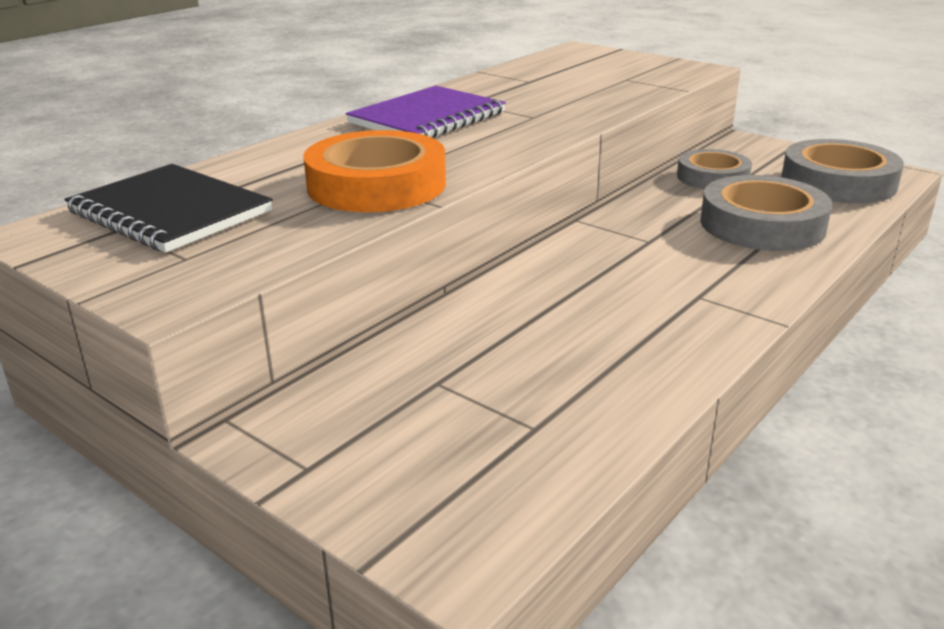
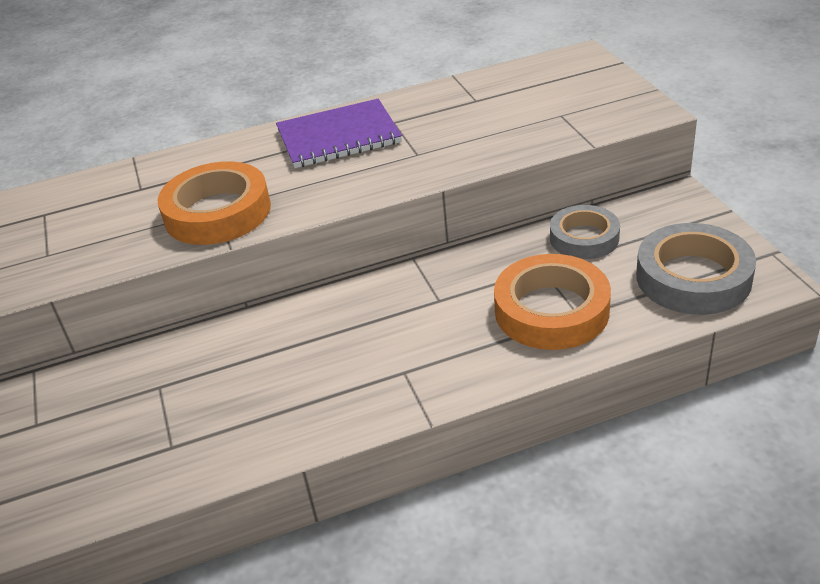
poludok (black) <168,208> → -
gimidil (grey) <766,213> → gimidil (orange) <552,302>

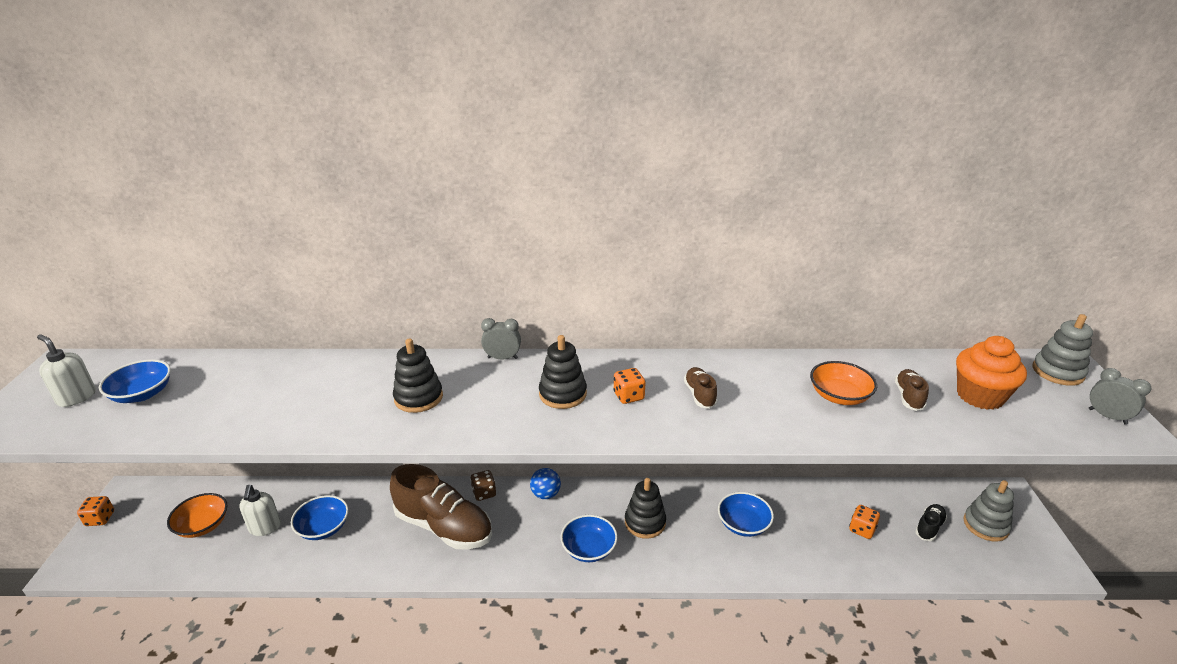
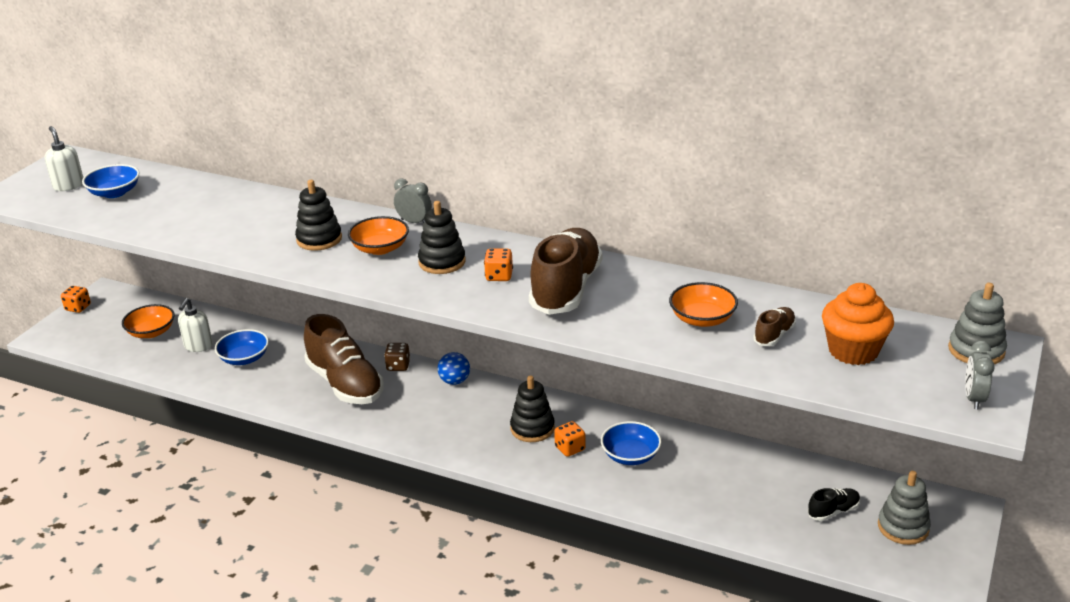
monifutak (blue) <589,538> → -
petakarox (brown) <701,388> → petakarox (brown) <565,271>, x2.26
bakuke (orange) <864,522> → bakuke (orange) <570,439>, moved
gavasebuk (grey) <1120,396> → gavasebuk (grey) <980,375>, 150 degrees counterclockwise
- → monifutak (orange) <378,235>

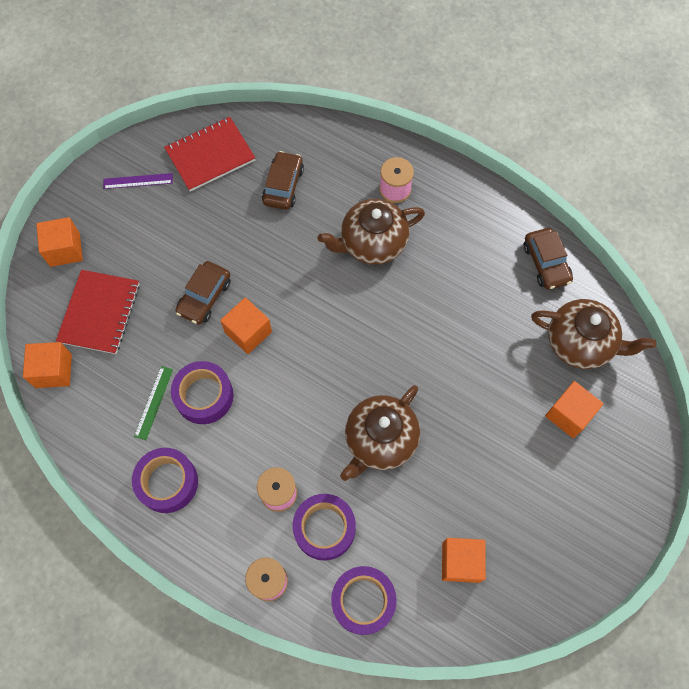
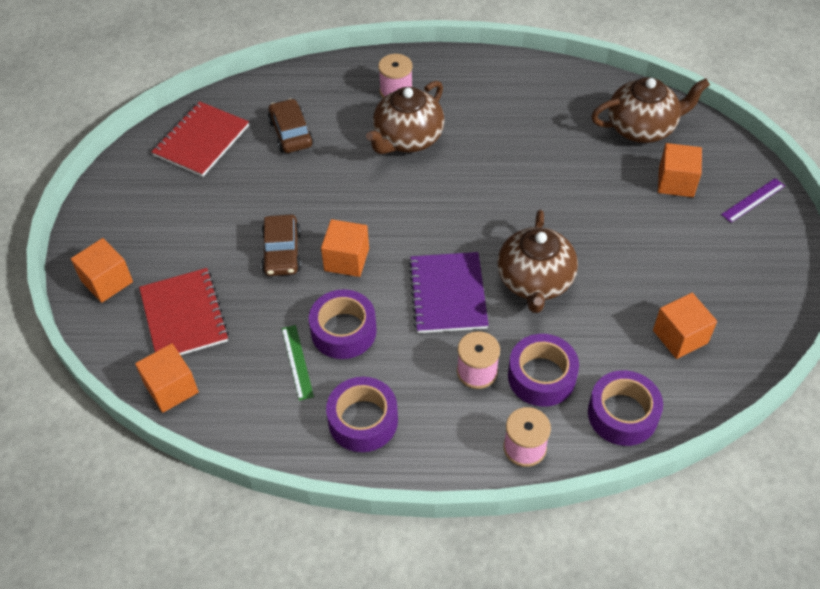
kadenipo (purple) <138,181> → kadenipo (purple) <753,200>, moved
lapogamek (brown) <548,259> → -
- → poludok (purple) <449,292>

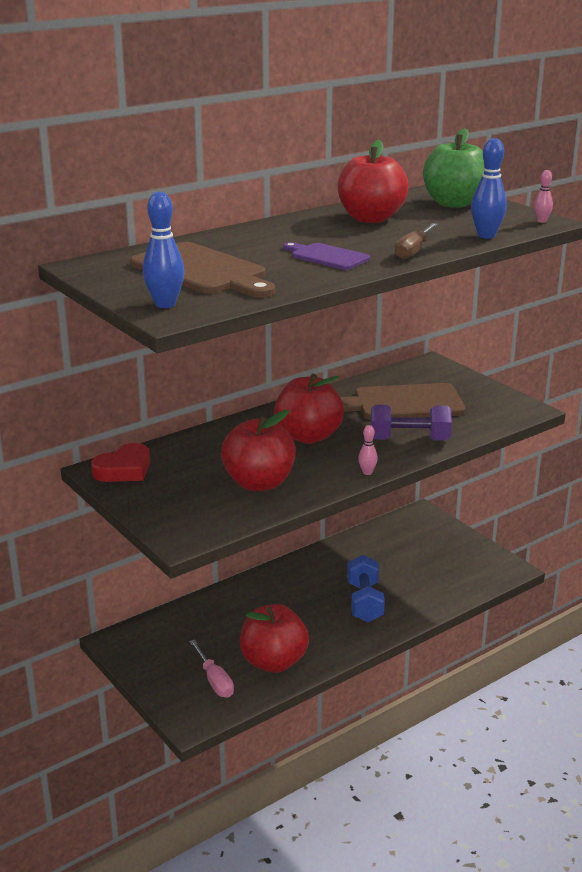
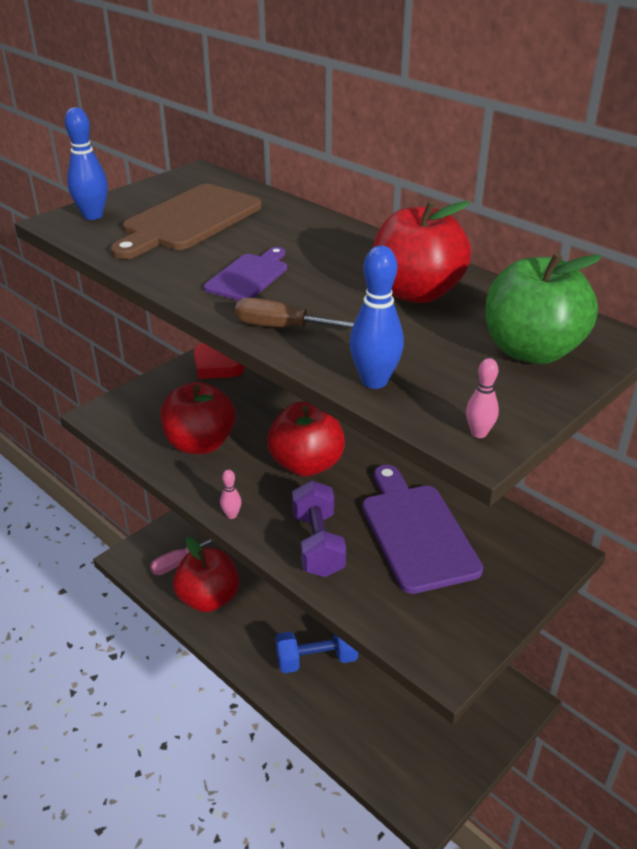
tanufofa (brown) <403,401> → tanufofa (purple) <422,529>

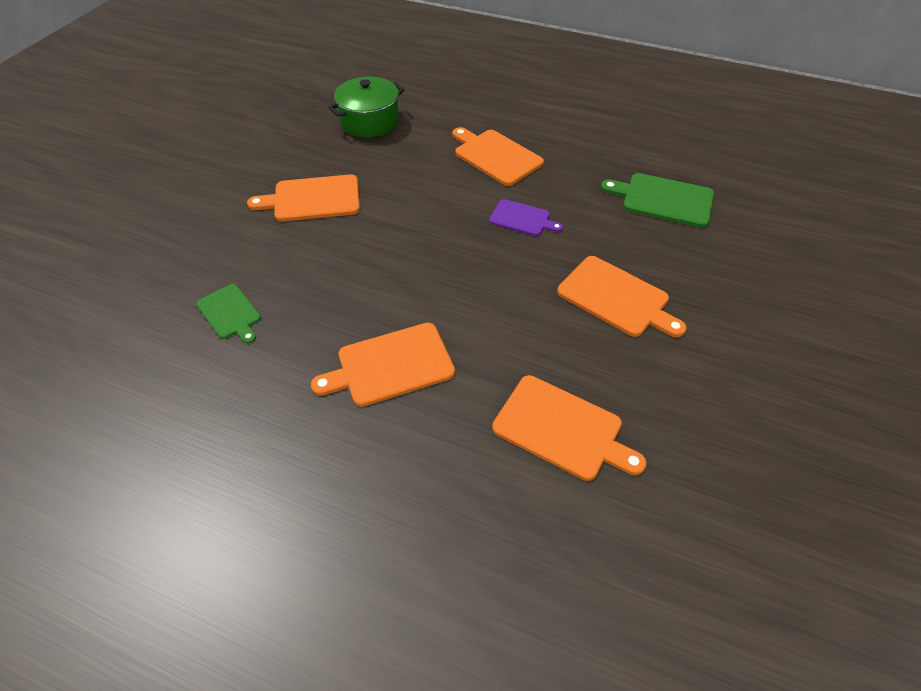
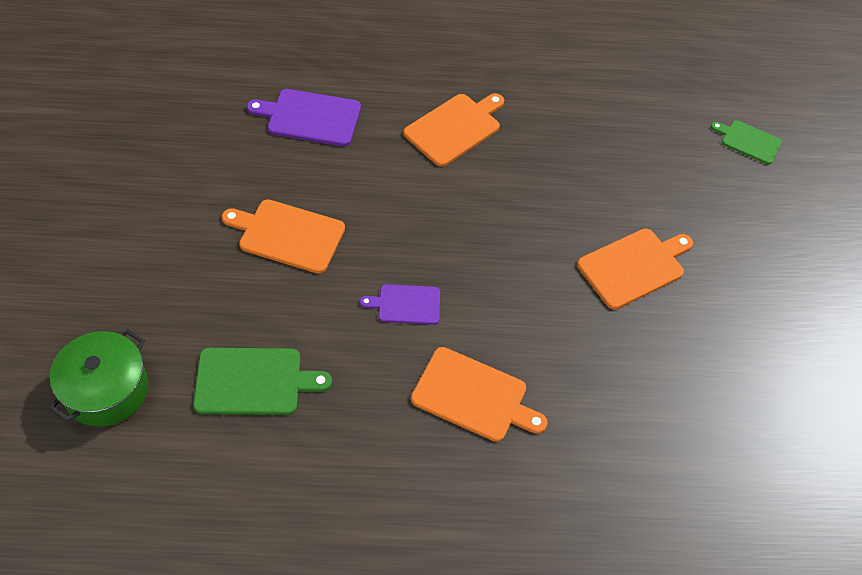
tanufofa (green) <228,314> → tanufofa (green) <746,142>, moved
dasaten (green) <366,107> → dasaten (green) <98,378>, moved
tanufofa (orange) <569,428> → tanufofa (purple) <304,117>

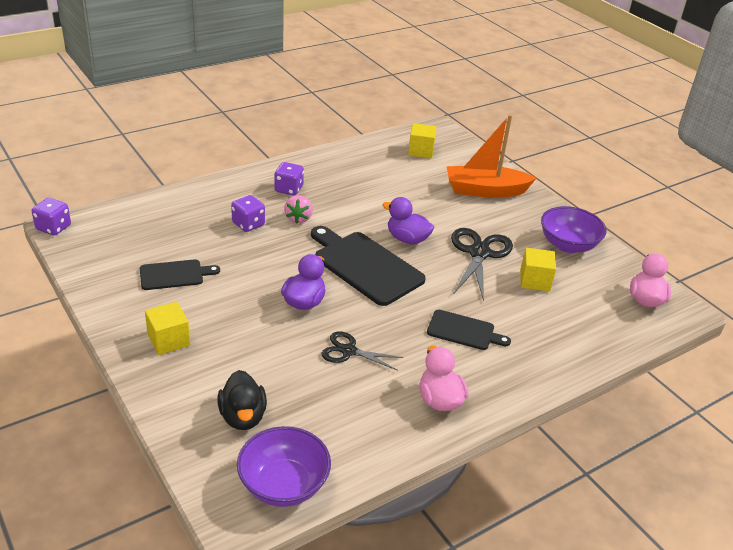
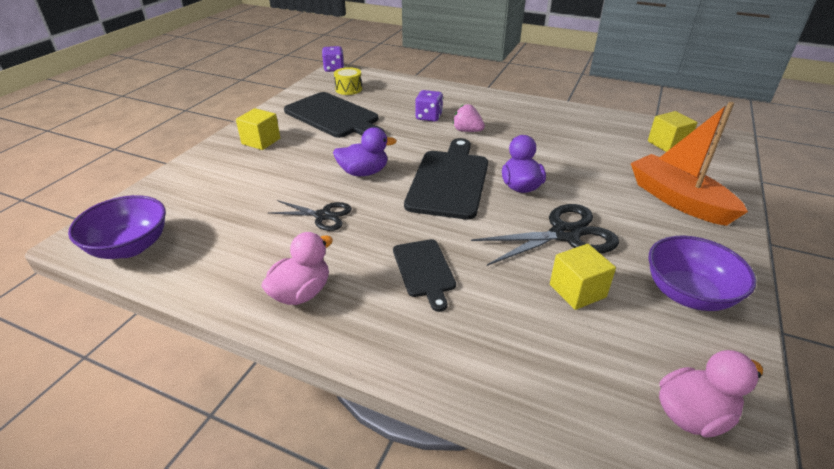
tanufofa (black) <180,274> → tanufofa (black) <334,115>, x1.78
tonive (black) <242,400> → -
bakuke (purple) <289,179> → -
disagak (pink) <298,209> → disagak (pink) <469,118>, 60 degrees clockwise
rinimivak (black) <362,351> → rinimivak (black) <310,215>, 120 degrees clockwise
- → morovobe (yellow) <348,81>

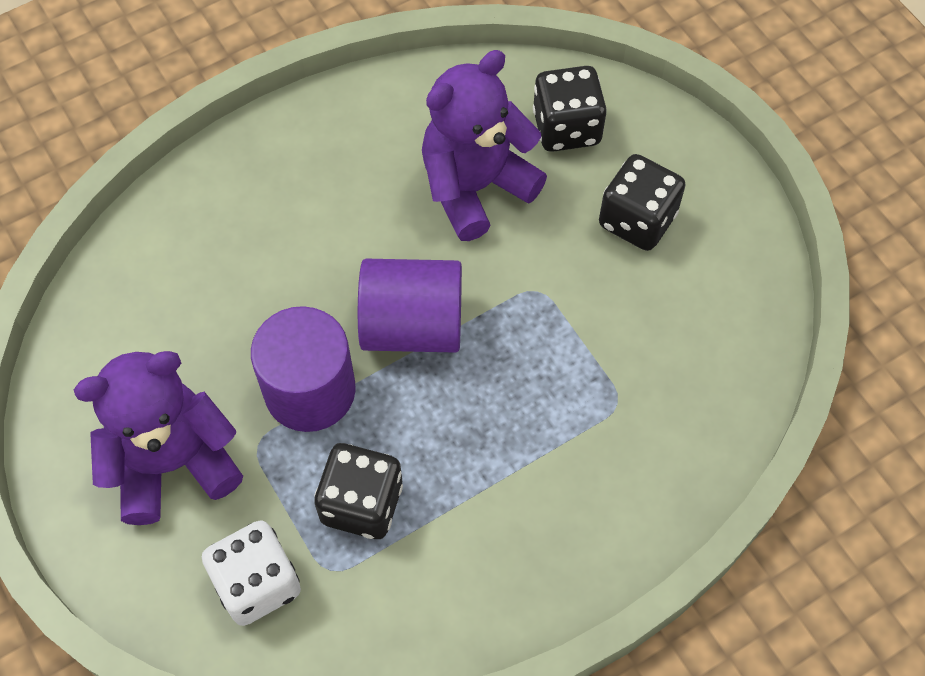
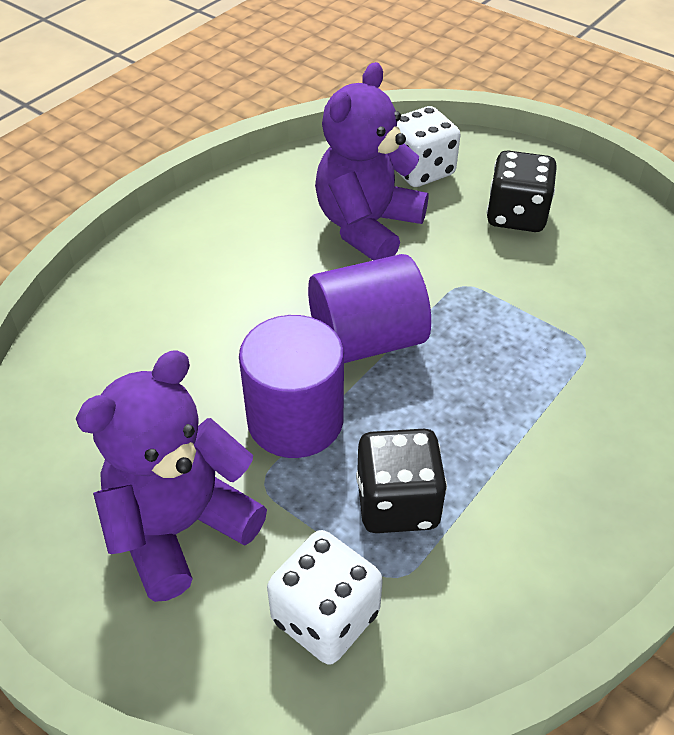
bakuke (black) <570,109> → bakuke (white) <428,146>

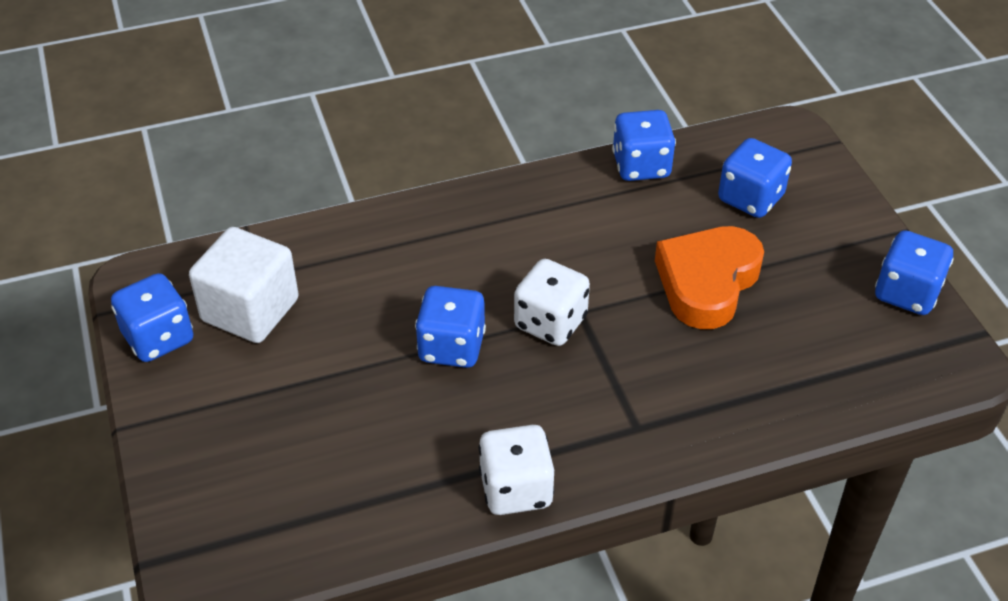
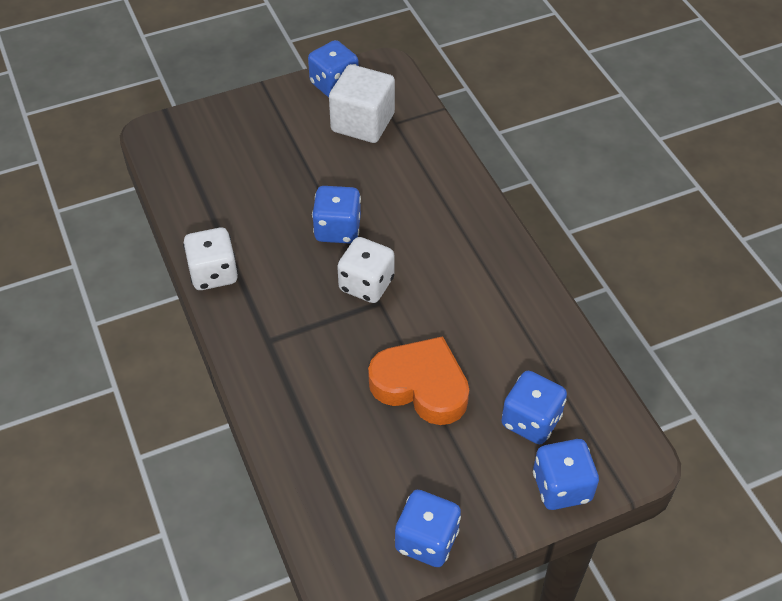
bakuke (blue) <644,145> → bakuke (blue) <566,474>, moved

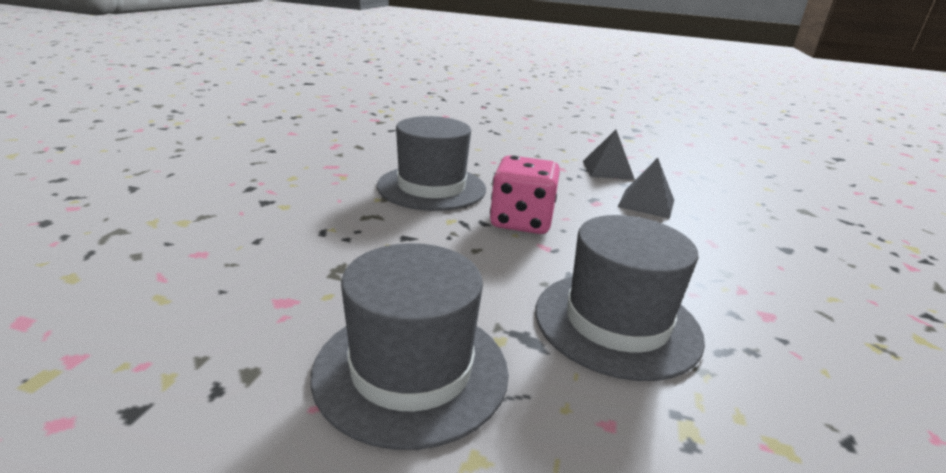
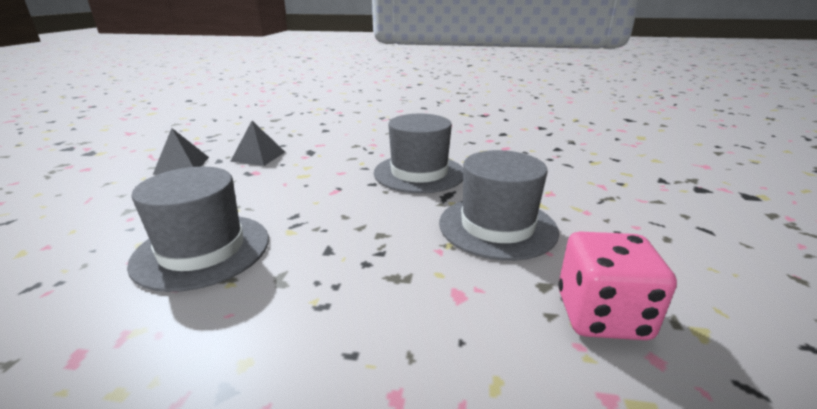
bakuke (pink) <525,194> → bakuke (pink) <617,285>, moved

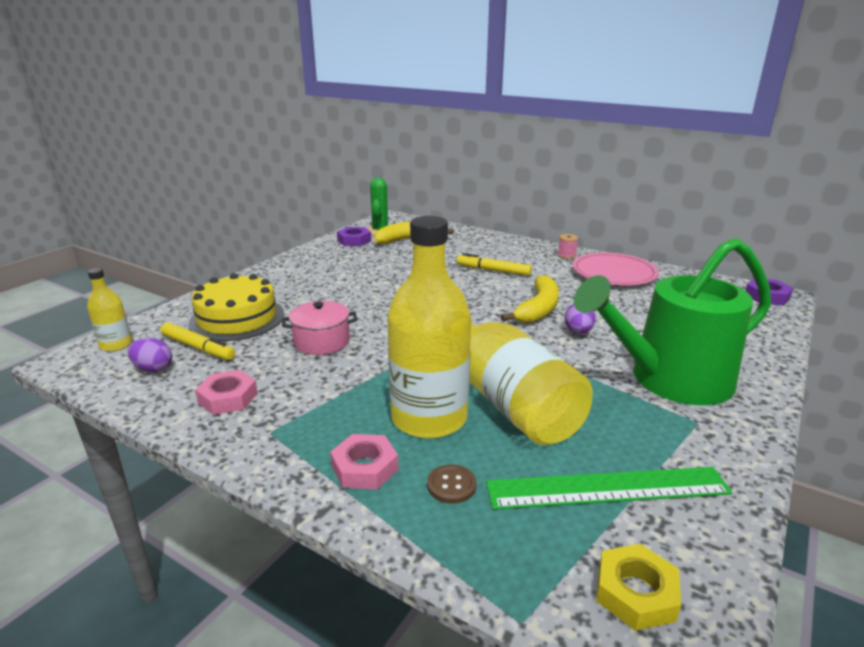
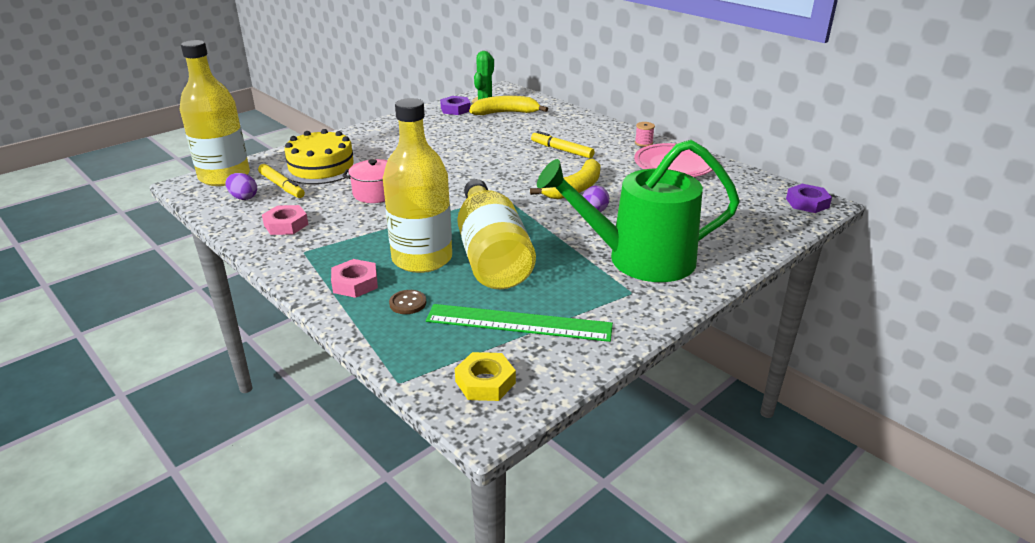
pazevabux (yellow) <109,310> → pazevabux (yellow) <215,113>, x2.08

